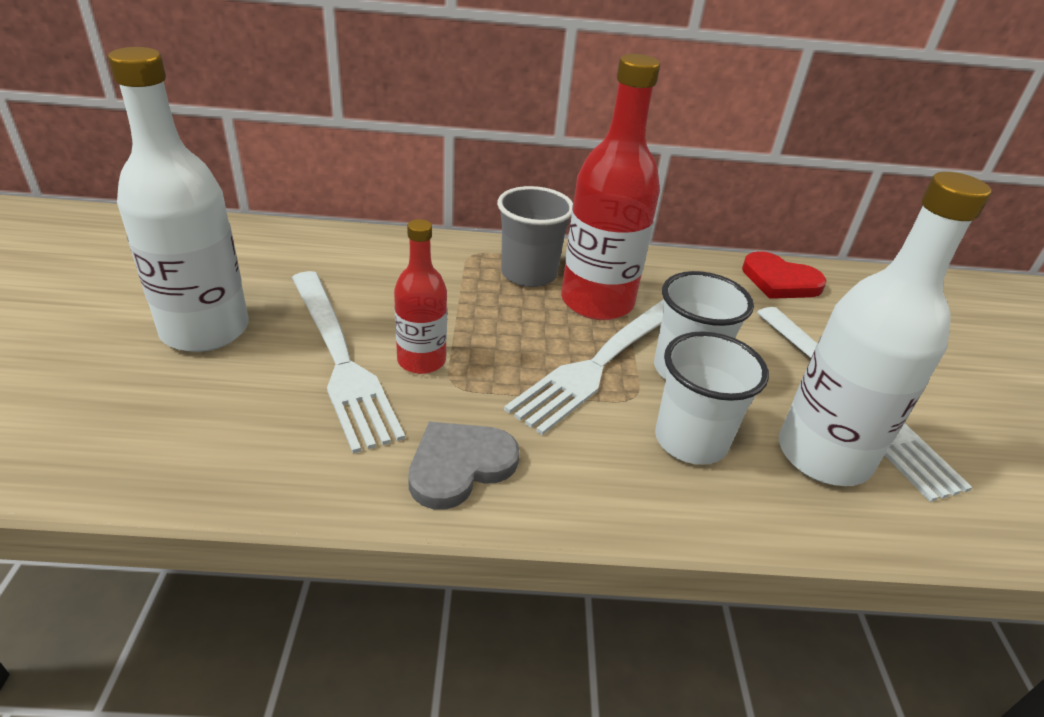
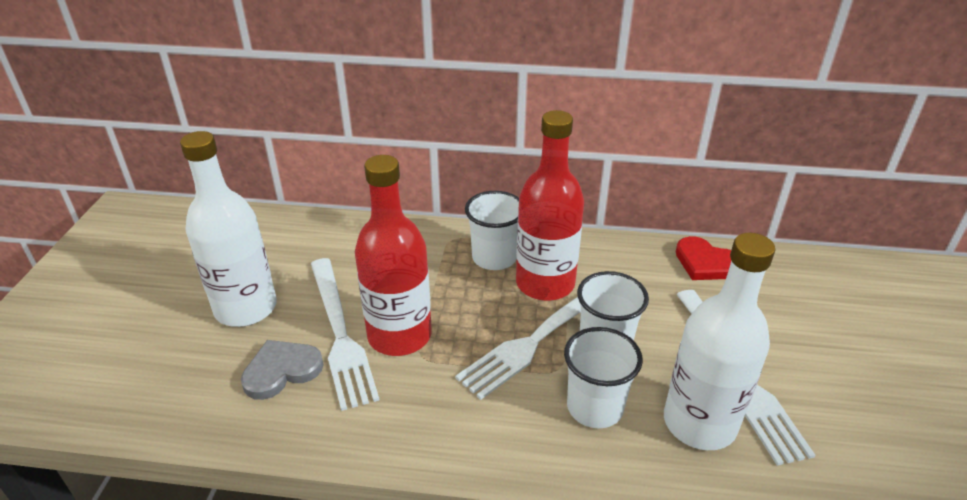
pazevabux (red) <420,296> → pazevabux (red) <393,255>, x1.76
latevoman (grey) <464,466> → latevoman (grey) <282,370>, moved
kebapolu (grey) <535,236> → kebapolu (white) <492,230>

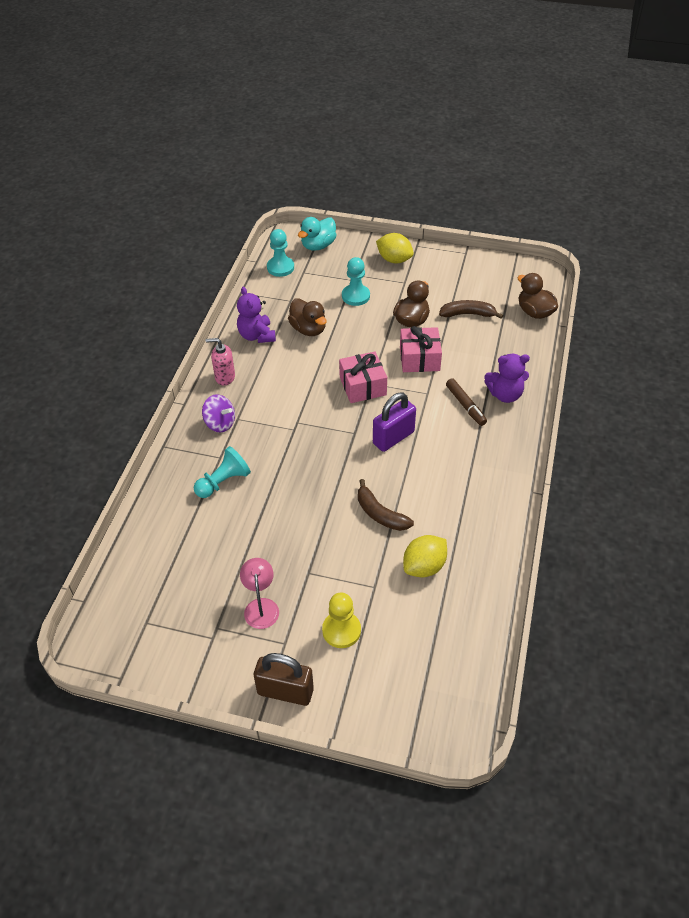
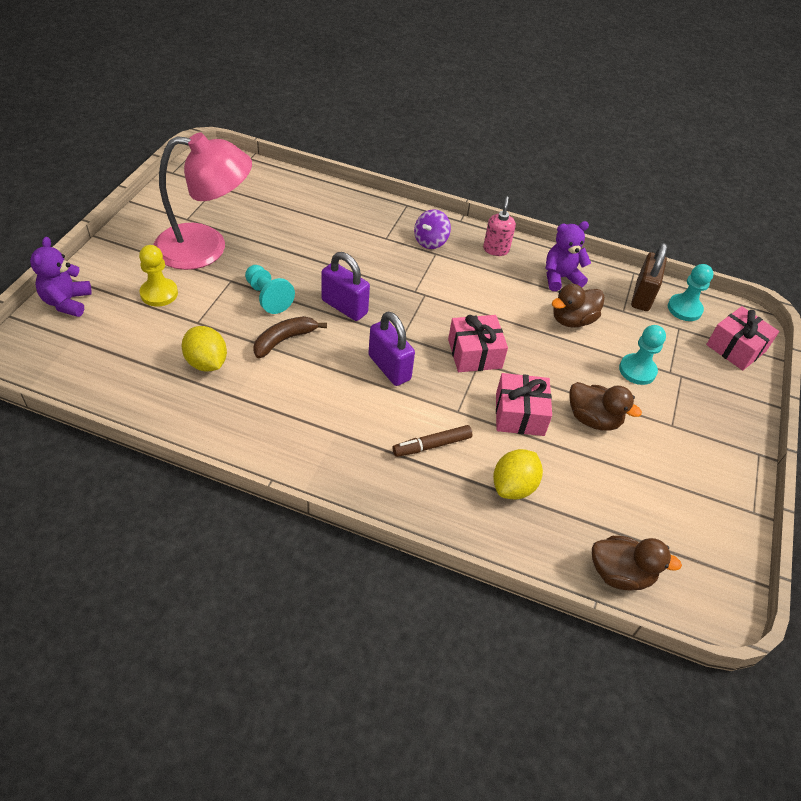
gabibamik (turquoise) <222,472> → gabibamik (turquoise) <270,289>, moved
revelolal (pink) <259,593> → revelolal (pink) <203,201>, x2.22
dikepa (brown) <284,679> → dikepa (brown) <649,277>, moved
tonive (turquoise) <317,234> → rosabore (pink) <742,338>
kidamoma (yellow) <395,248> → kidamoma (yellow) <518,474>, moved
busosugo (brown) <471,309> → -
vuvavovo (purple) <507,378> → vuvavovo (purple) <61,277>, moved
tonive (brown) <537,296> → tonive (brown) <637,563>, 45 degrees clockwise
- → dikepa (purple) <345,286>

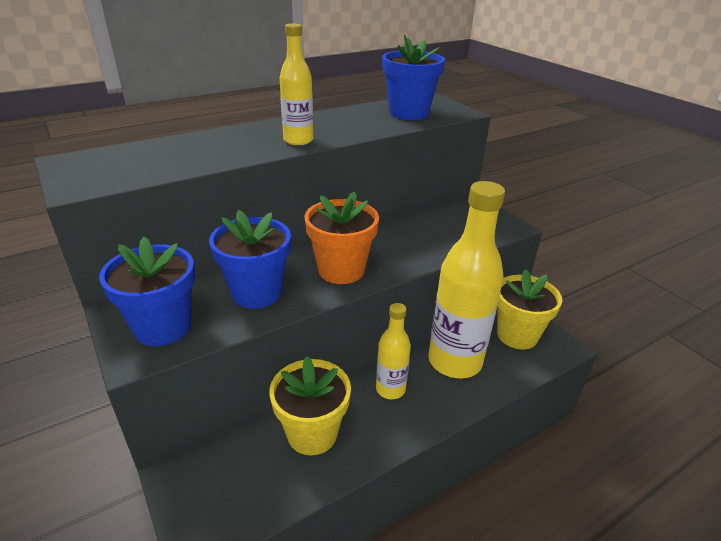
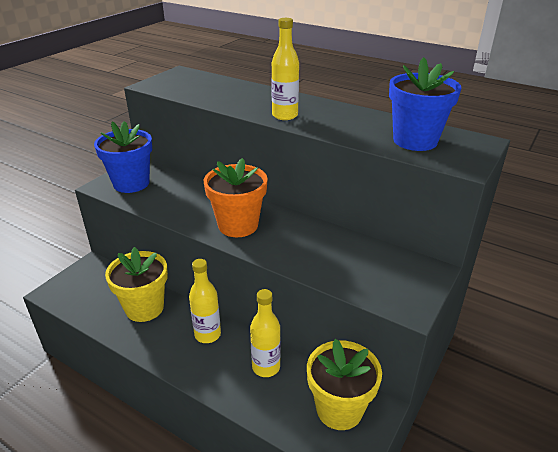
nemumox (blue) <250,259> → -
pazevabux (yellow) <466,279> → pazevabux (yellow) <265,333>, x0.52

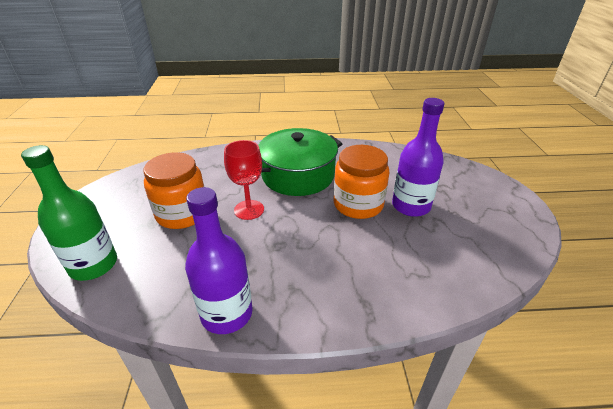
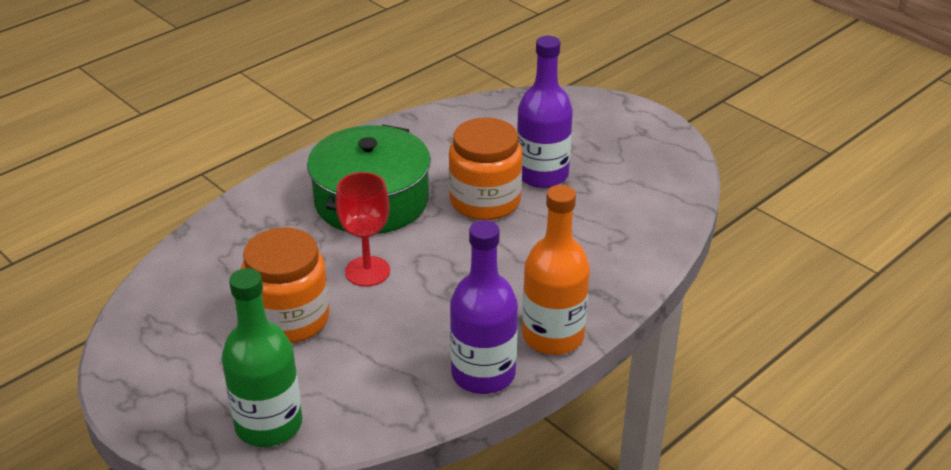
- → pazevabux (orange) <556,270>

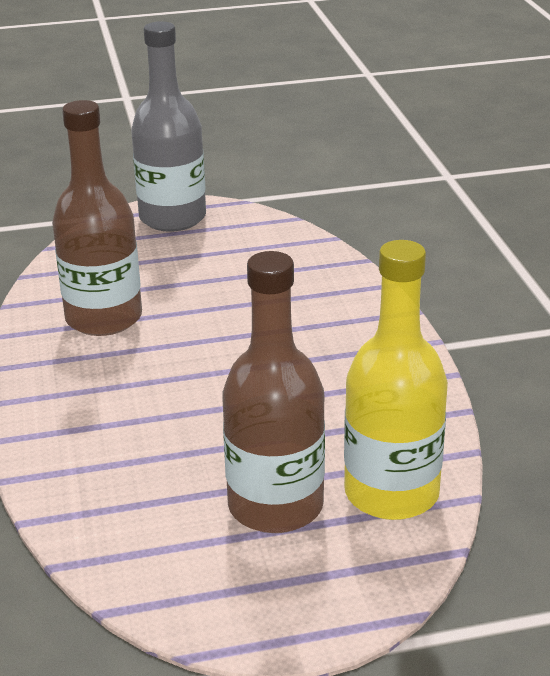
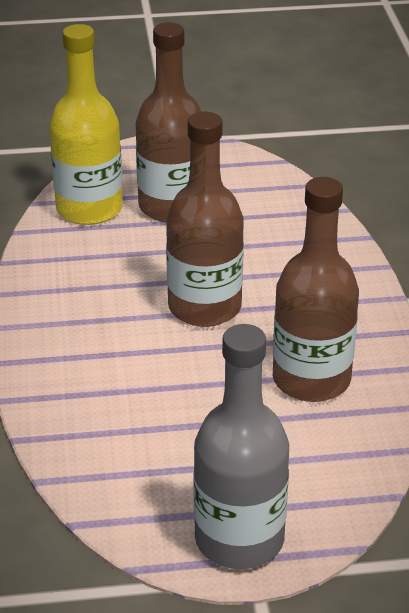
- → pazevabux (brown) <205,219>

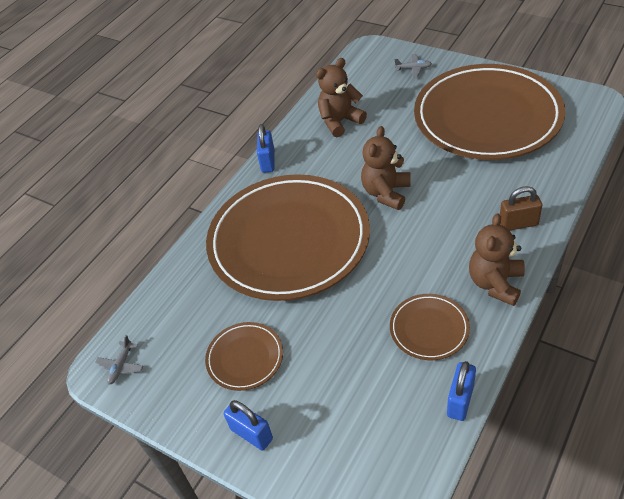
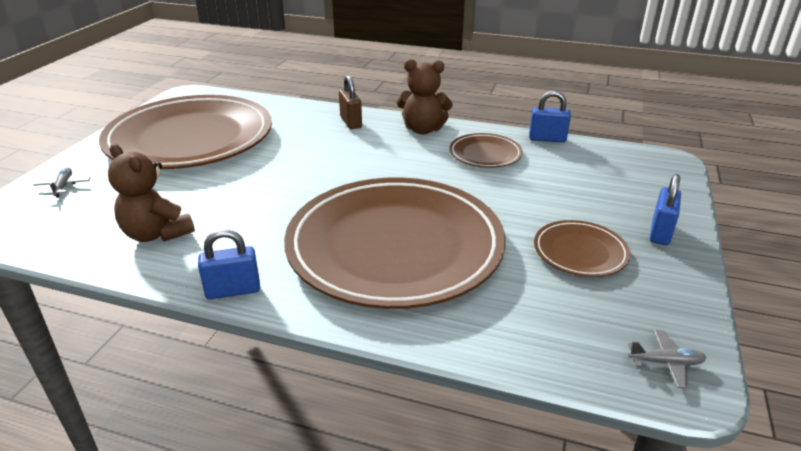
vuvavovo (brown) <386,168> → -

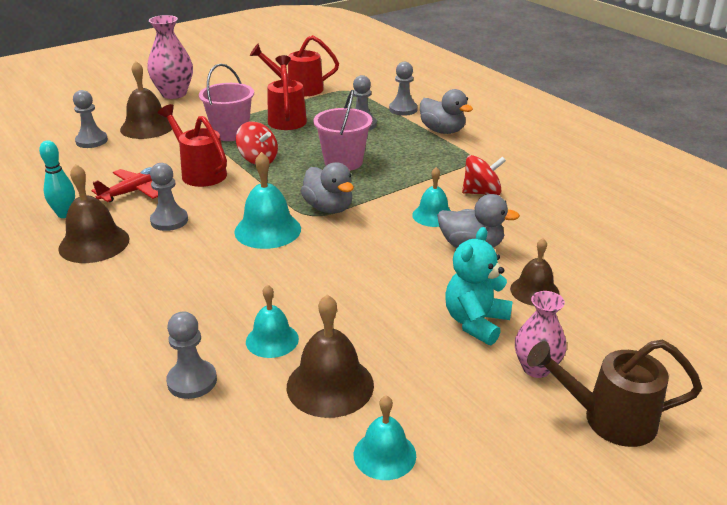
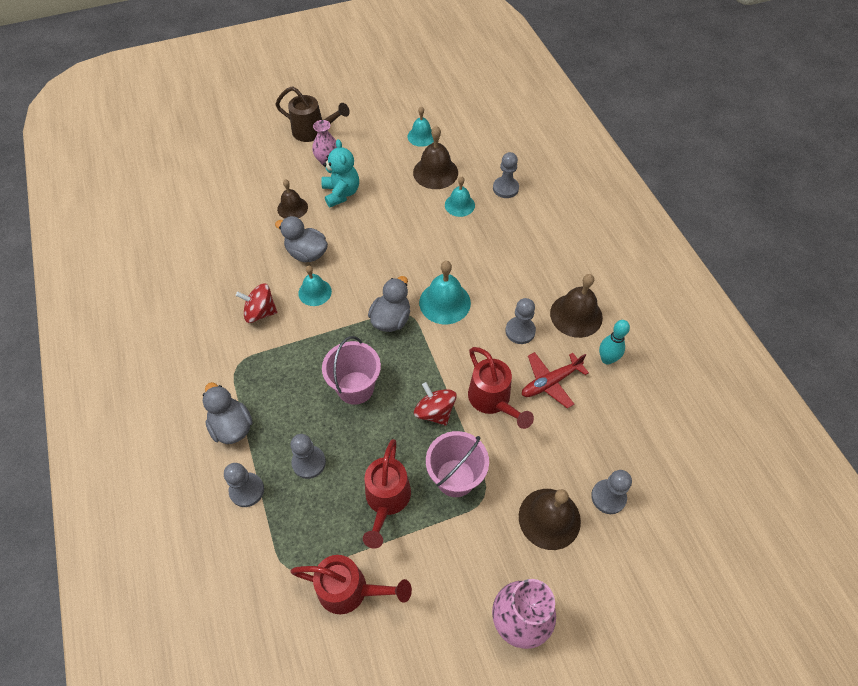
tonive (grey) <327,187> → tonive (grey) <389,304>, 45 degrees clockwise
vuvavovo (turquoise) <479,286> → vuvavovo (turquoise) <340,173>, 60 degrees counterclockwise

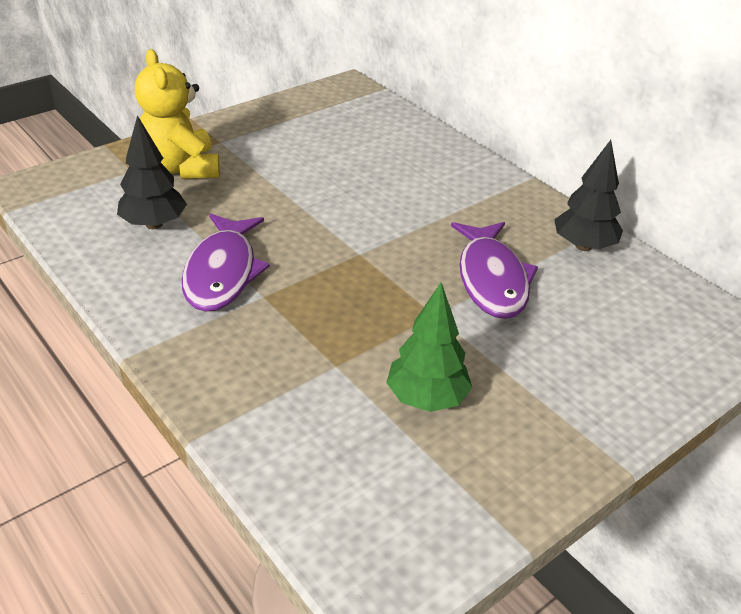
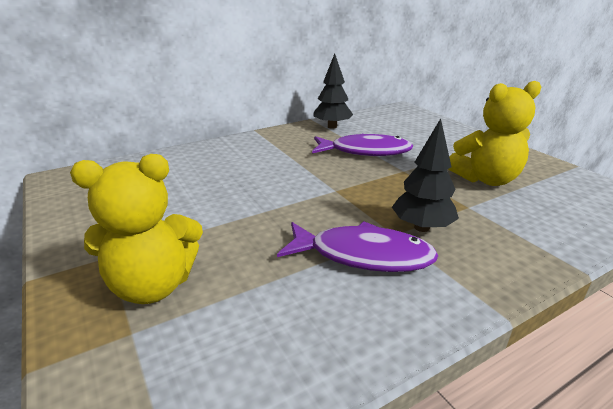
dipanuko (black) <152,172> → dipanuko (black) <425,175>, moved
dipanuko (green) <429,347> → vuvavovo (yellow) <494,133>

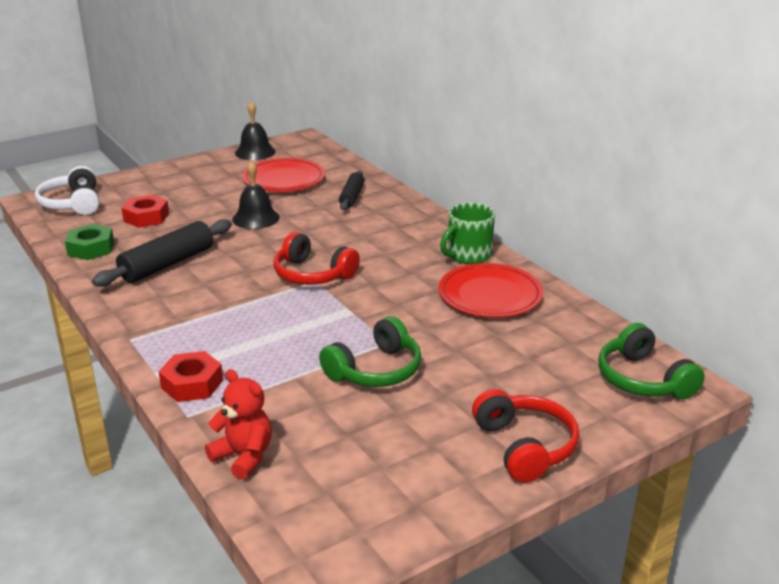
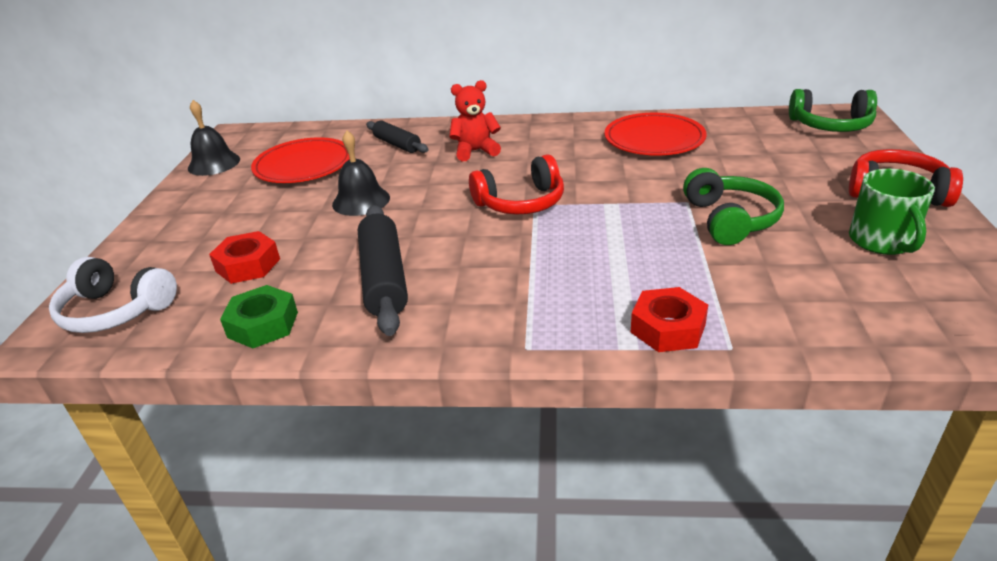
vuvavovo (red) <238,424> → vuvavovo (red) <475,120>, moved
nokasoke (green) <467,233> → nokasoke (green) <892,212>, moved

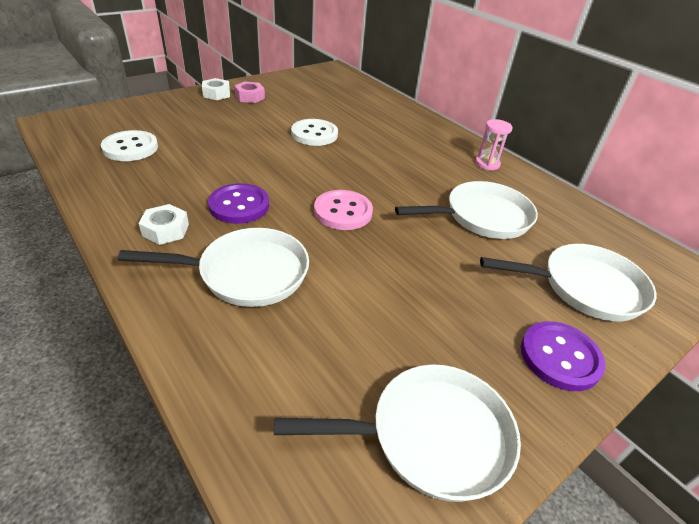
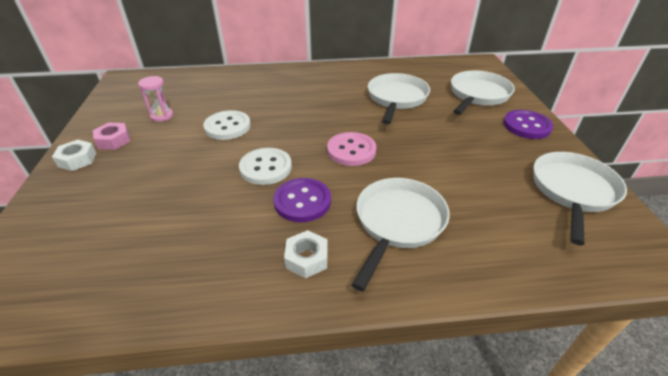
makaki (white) <129,145> → makaki (white) <265,166>, moved
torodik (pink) <494,144> → torodik (pink) <155,99>, moved

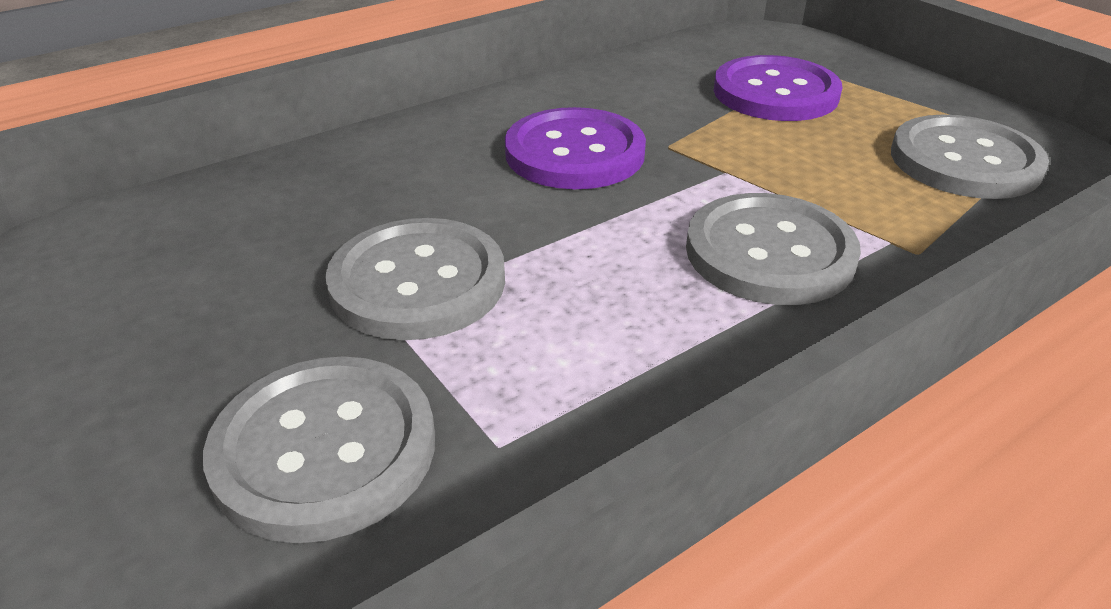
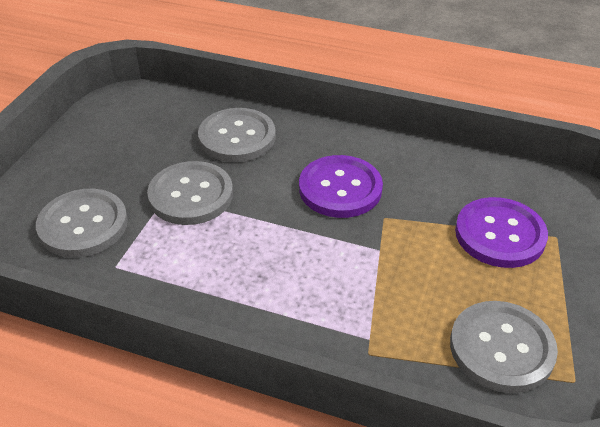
makaki (grey) <773,249> → makaki (grey) <237,135>, moved

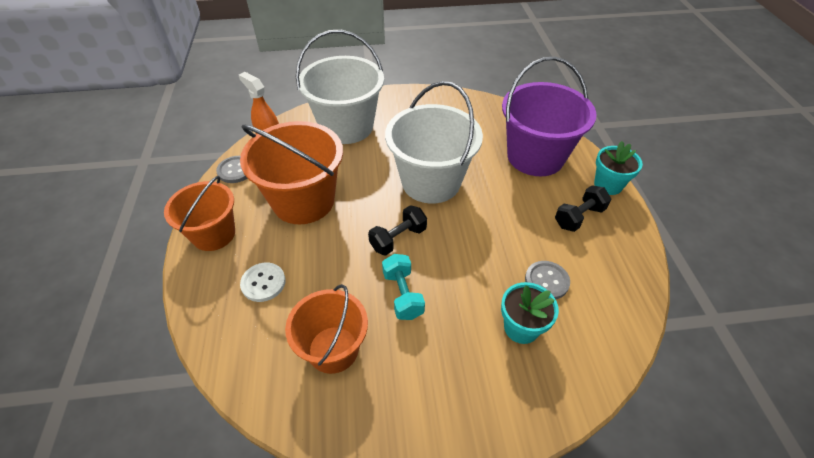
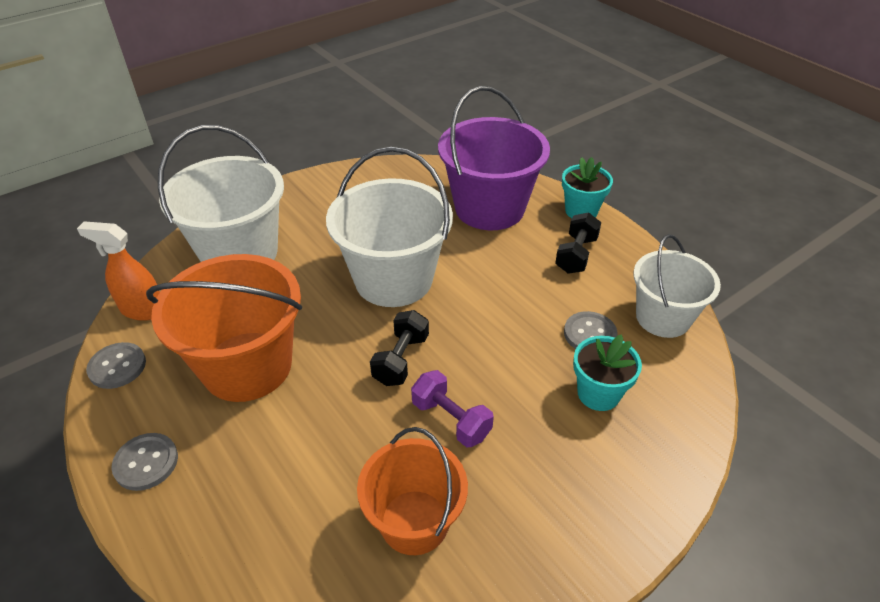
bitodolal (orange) <199,213> → makaki (grey) <145,462>
makaki (white) <263,282> → -
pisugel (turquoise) <403,287> → pisugel (purple) <452,409>
- → bitodolal (white) <677,286>

